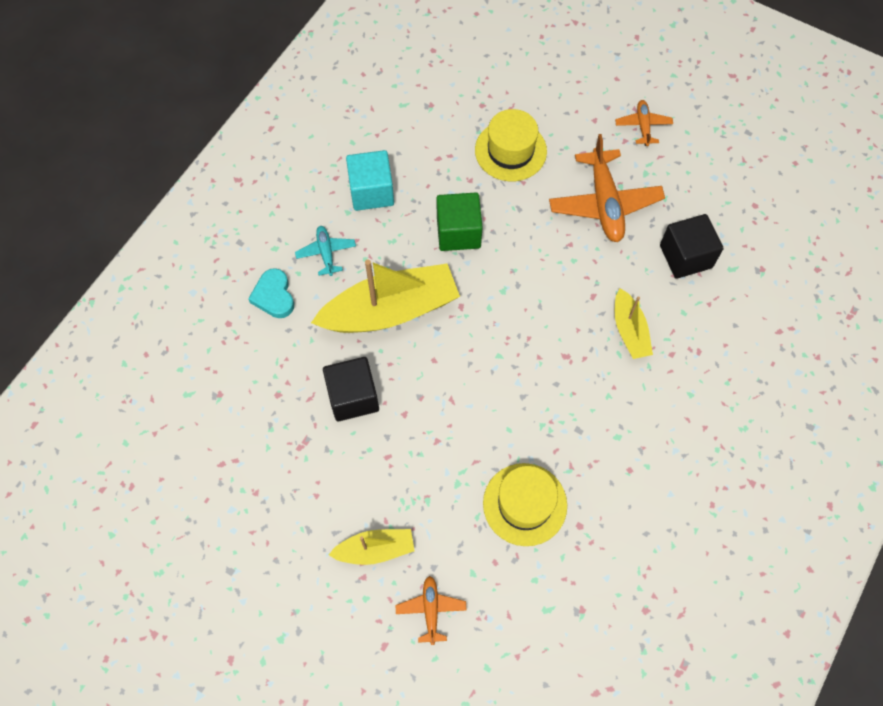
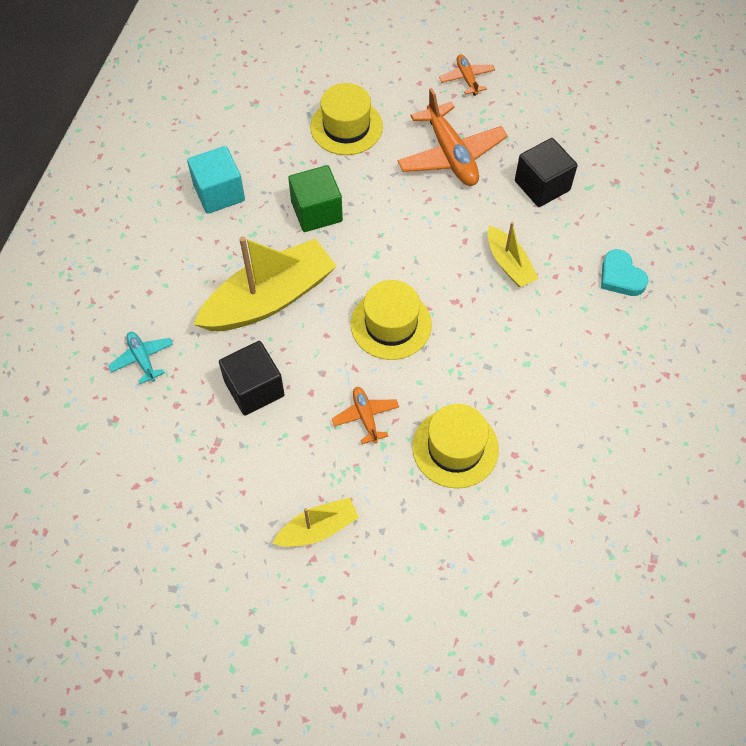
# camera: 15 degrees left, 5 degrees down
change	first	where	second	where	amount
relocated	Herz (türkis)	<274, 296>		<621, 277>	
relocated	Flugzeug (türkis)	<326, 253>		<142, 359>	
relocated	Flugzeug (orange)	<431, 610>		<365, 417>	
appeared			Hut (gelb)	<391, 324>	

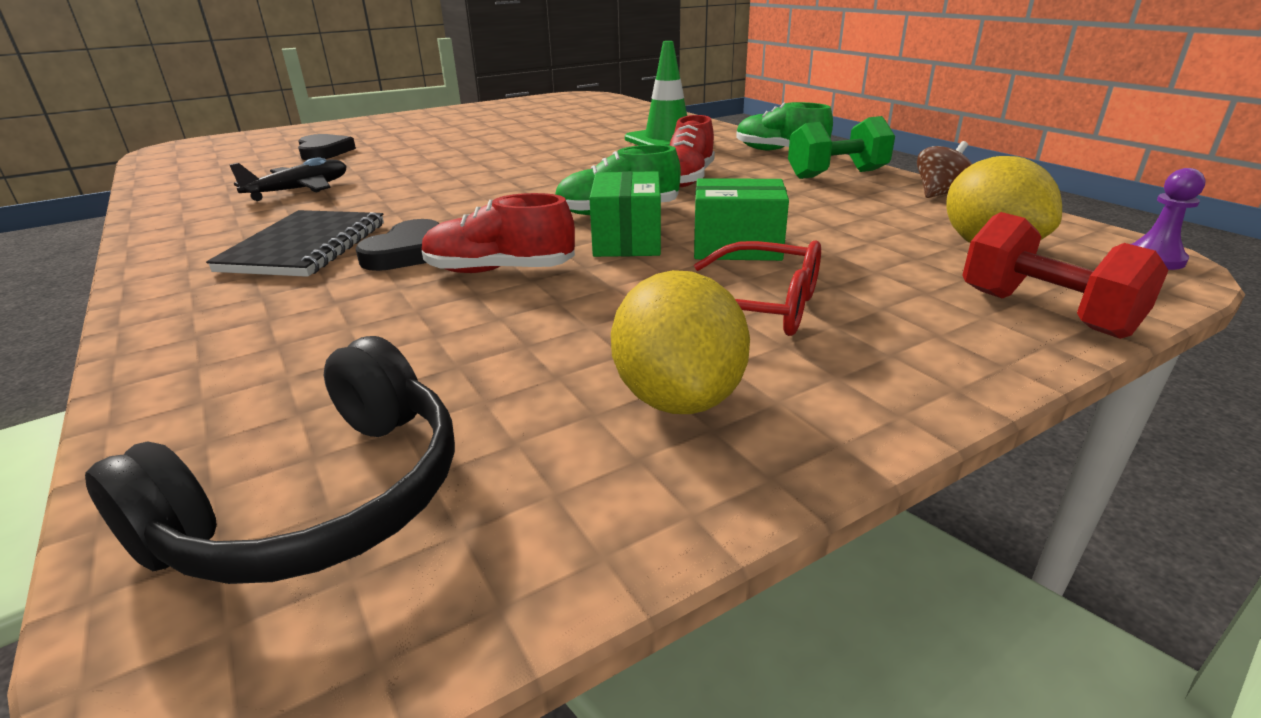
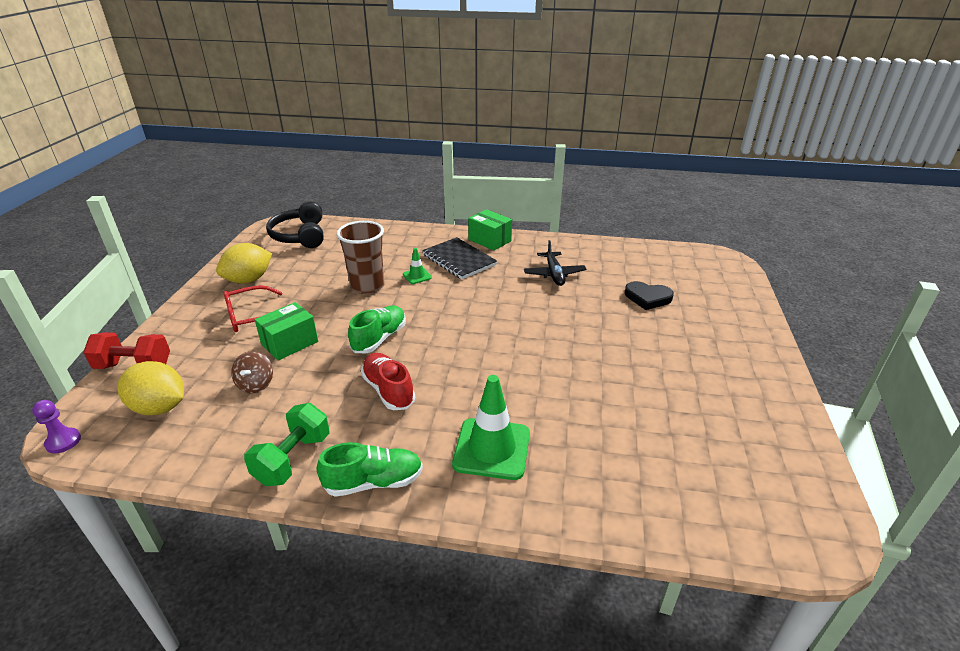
# camera: 130 degrees right, 5 degrees up
change	first	where	second	where	amount
exchanged	Herz (schwarz)	<408, 252>	Leitkegel (grün)	<417, 276>	
exchanged	Schuh (rot)	<500, 270>	Becher (braun)	<367, 286>	
relocated	Schachtel (grün)	<627, 241>		<490, 240>	
spun	Zitrone (gelb)	<678, 398>		<248, 280>	75 degrees counterclockwise
relocated	Kreisel (braun)	<940, 194>		<256, 384>	

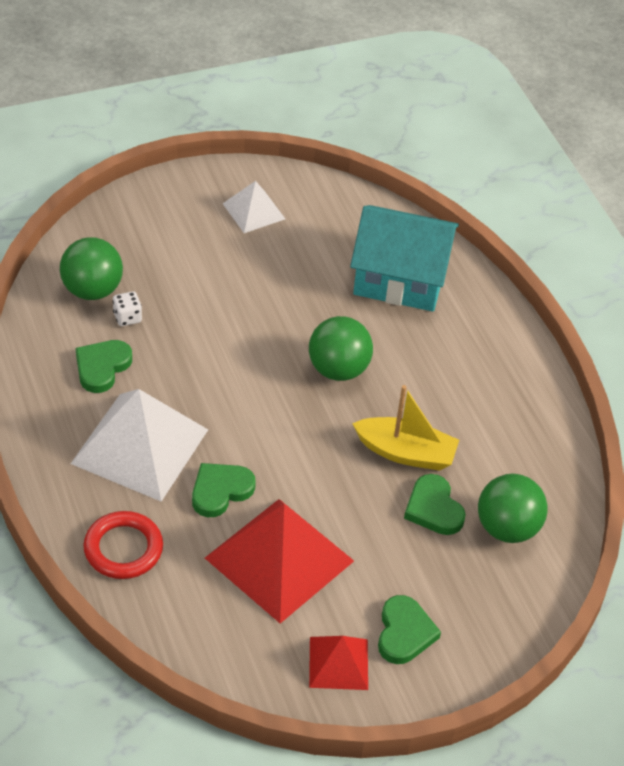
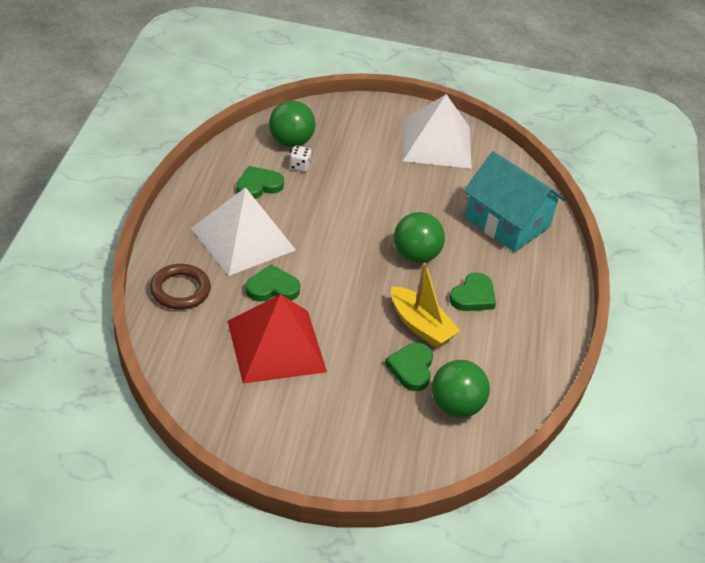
# camera: 30 degrees right, 5 degrees down
change	first	where	second	where	amount
colour	Ring (rot)	<123, 549>	Ring (braun)	<180, 290>	
size	Pyramide (weiß)	<254, 211>		<436, 143>	x1.90
missing	Pyramide (rot)	<338, 663>			
relocated	Herz (grün)	<404, 633>		<473, 296>	

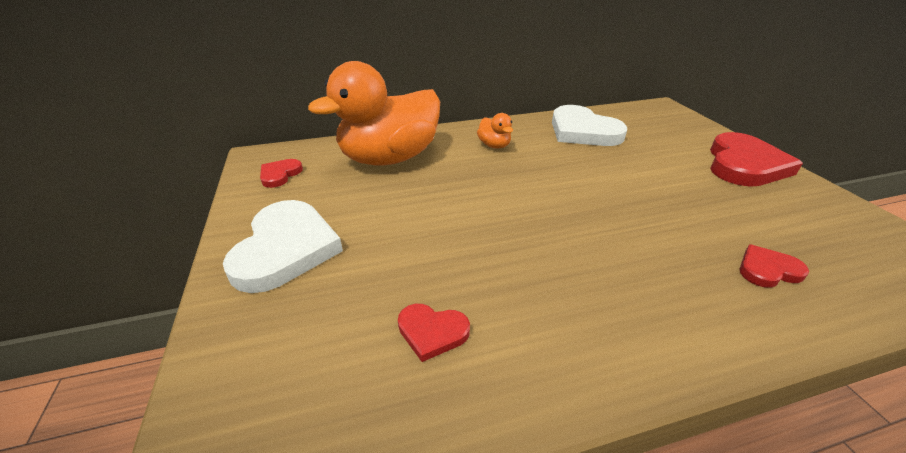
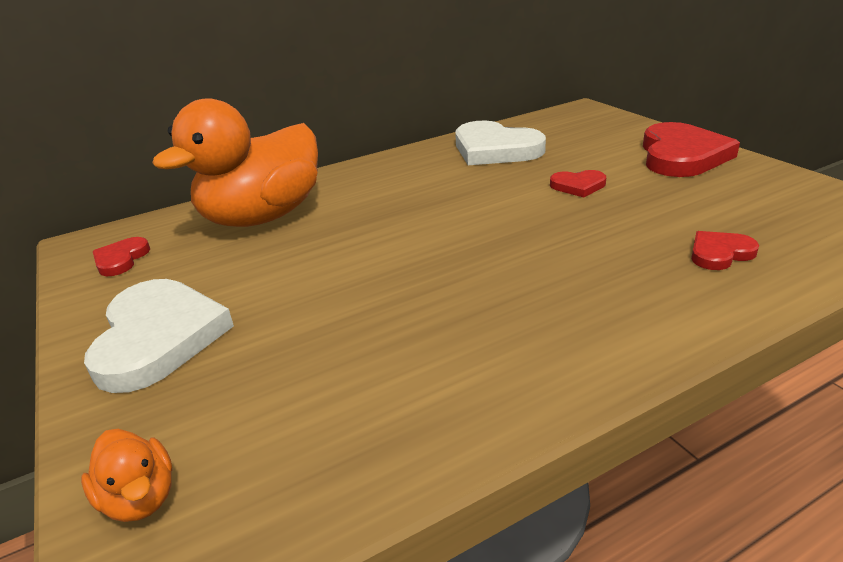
# camera: 10 degrees left, 5 degrees down
change	first	where	second	where	amount
relocated	Herz (rot)	<432, 332>		<578, 186>	
relocated	Ente (orange)	<494, 145>		<140, 498>	

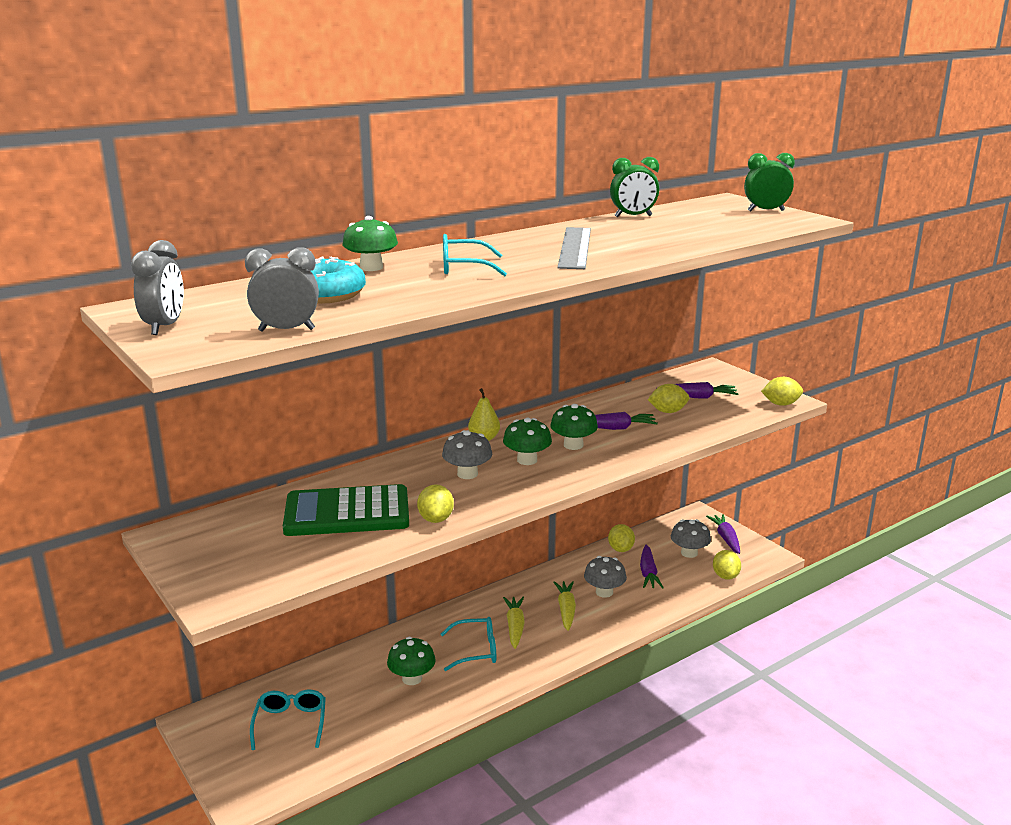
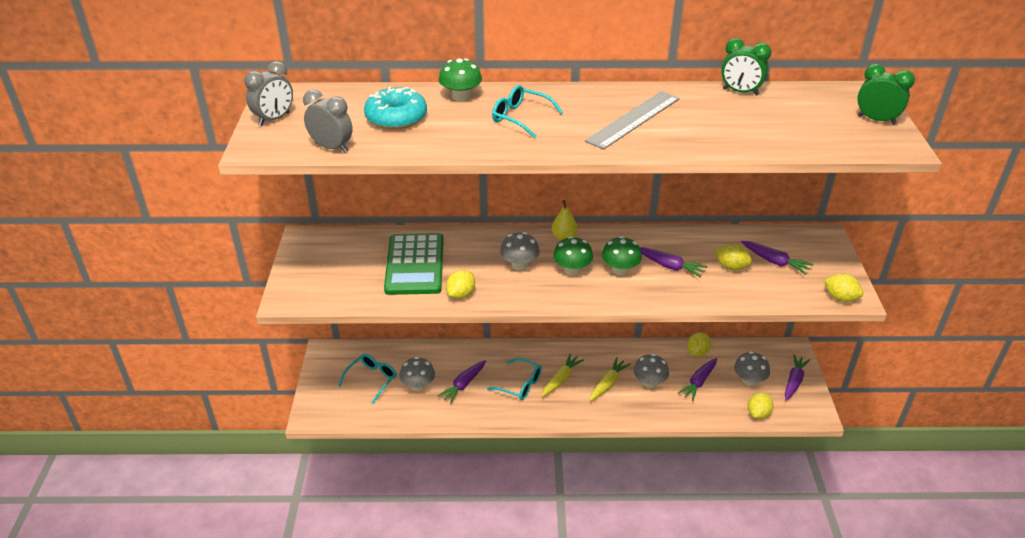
# camera: 35 degrees right, 15 degrees up
change	first	where	second	where	amount
spun	Taschenrechner (grün)	<347, 512>		<414, 265>	120 degrees counterclockwise
exchanged	Pilz (grün)	<412, 678>	Karotte (lila)	<463, 385>	
appeared			Pilz (grau)	<418, 385>	

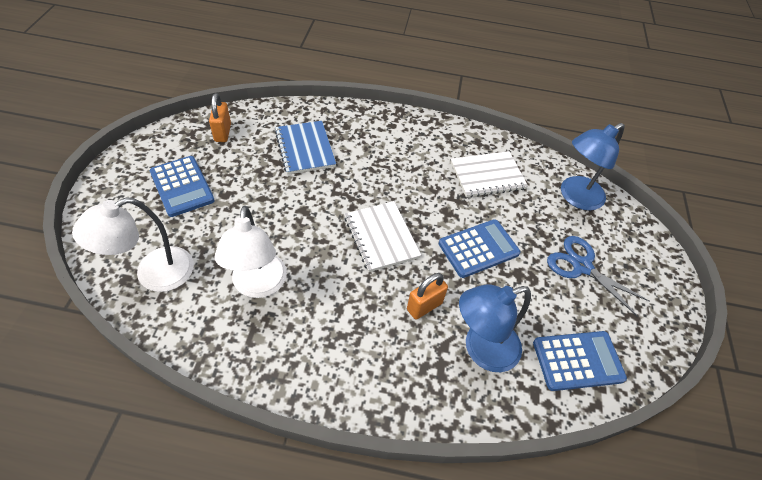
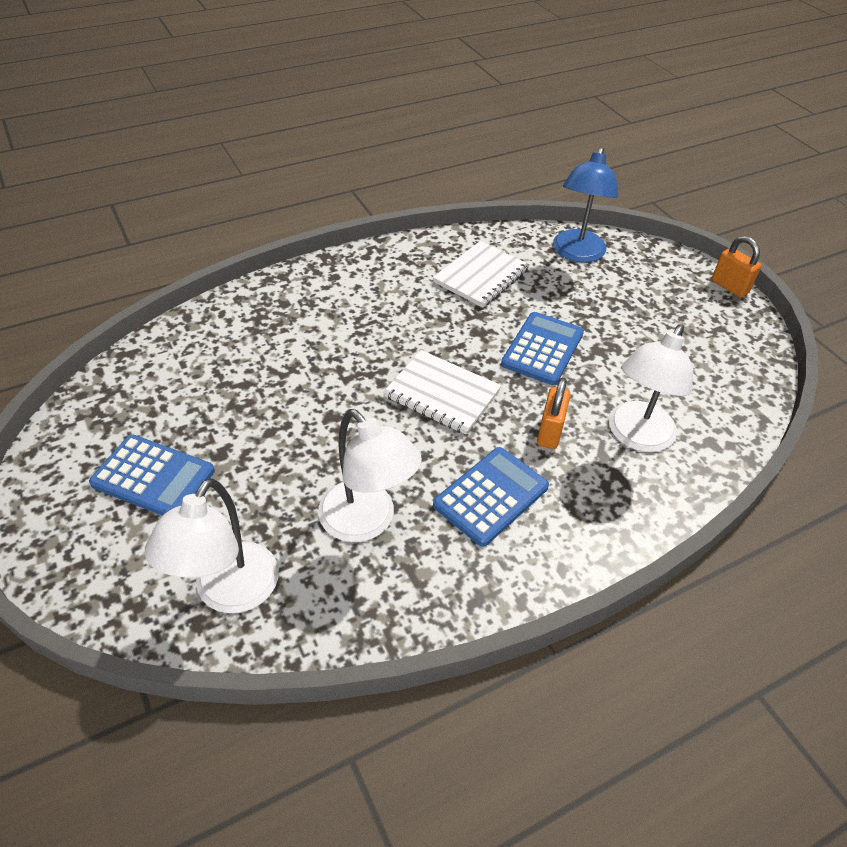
# camera: 35 degrees left, 5 degrees down
change	first	where	second	where	amount
relocated	Vorhängeschloss (orange)	<222, 133>		<729, 287>	
missing	Notizbuch (blau)	<305, 149>			
colour	Lampe (blau)	<481, 349>	Lampe (weiß)	<636, 437>	
relocated	Taschenrechner (blau)	<578, 361>		<491, 496>	
missing	Schere (blau)	<582, 266>			

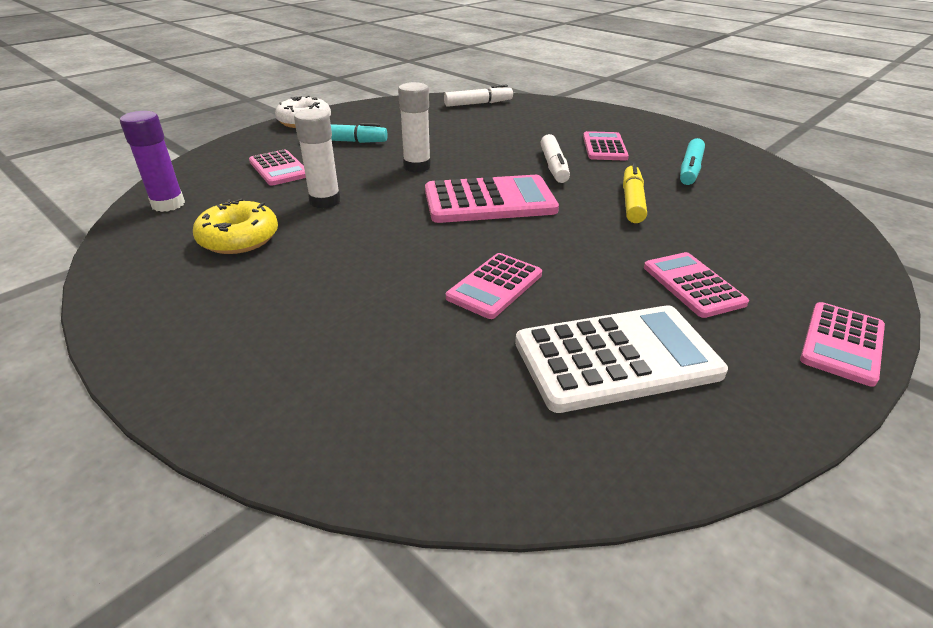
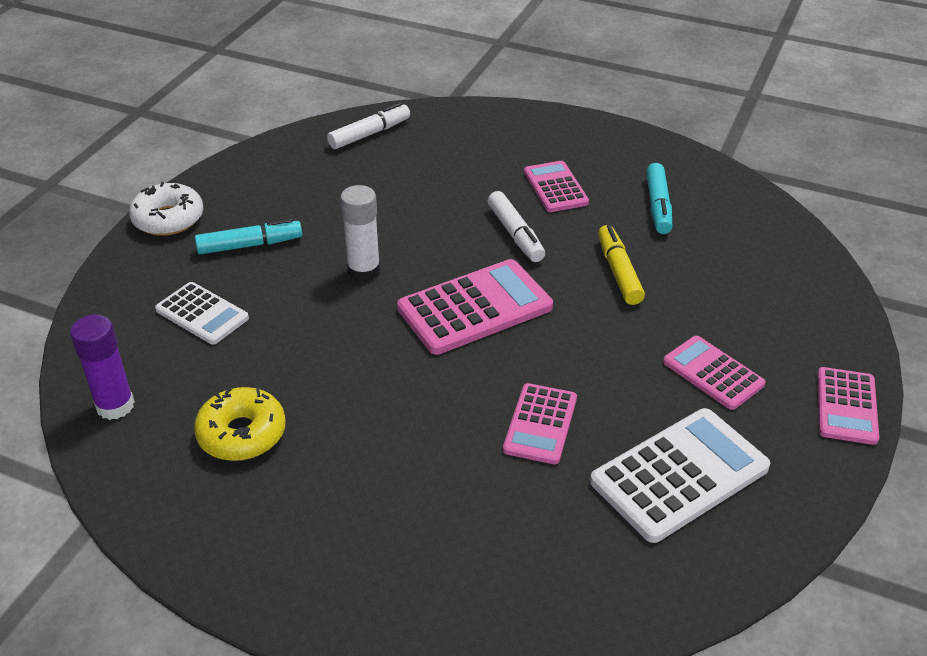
# camera: 20 degrees left, 5 degrees up
change	first	where	second	where	amount
colour	Taschenrechner (rosa)	<279, 169>	Taschenrechner (weiß)	<202, 314>	
missing	Klebestift (weiß)	<325, 201>			

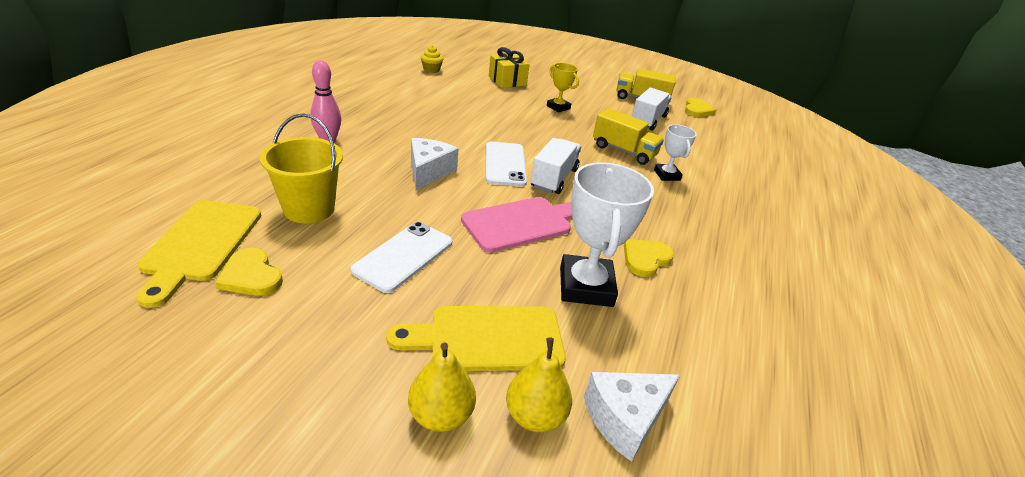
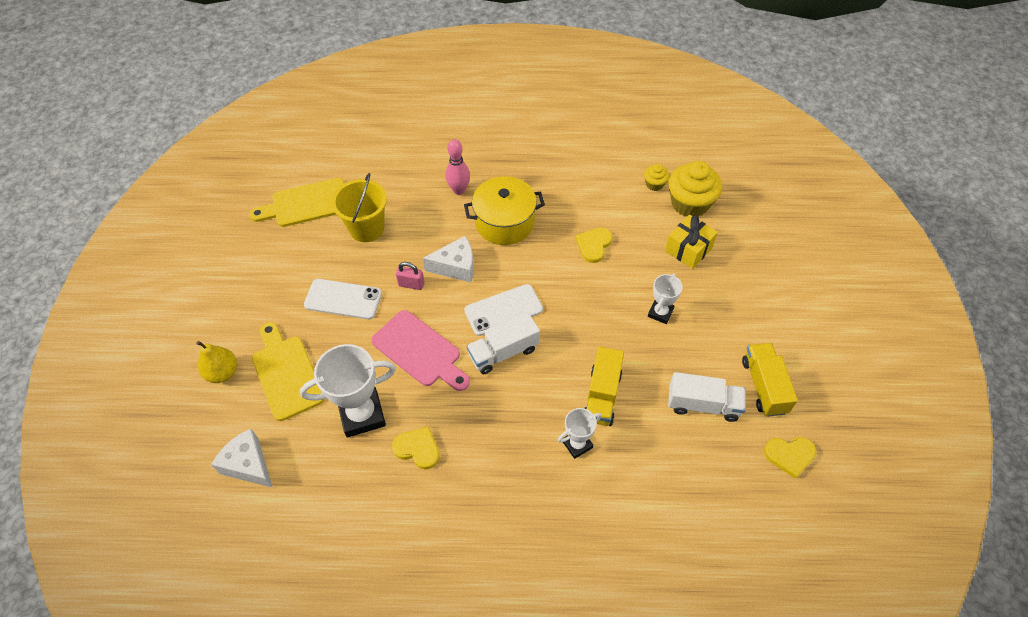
# camera: 75 degrees right, 20 degrees up
change	first	where	second	where	amount
relocated	Herz (gelb)	<251, 276>		<594, 245>	
missing	Birne (gelb)	<535, 416>			
spun	Lastwagen (weiß)	<554, 178>		<503, 352>	150 degrees clockwise
colour	Pokal (gelb)	<558, 107>	Pokal (weiß)	<660, 313>	
appeared			Vorhängeschloss (rosa)	<411, 284>	
appeared			Kochtopf (gelb)	<504, 222>	
appeared			Muffin (gelb)	<690, 203>	

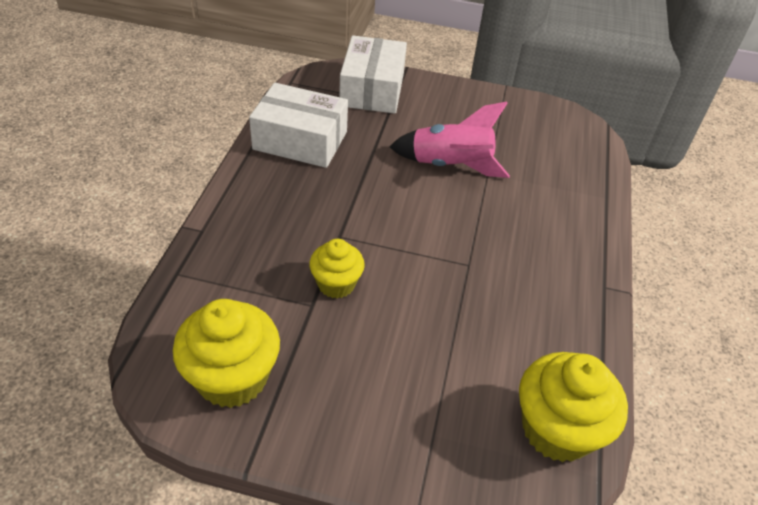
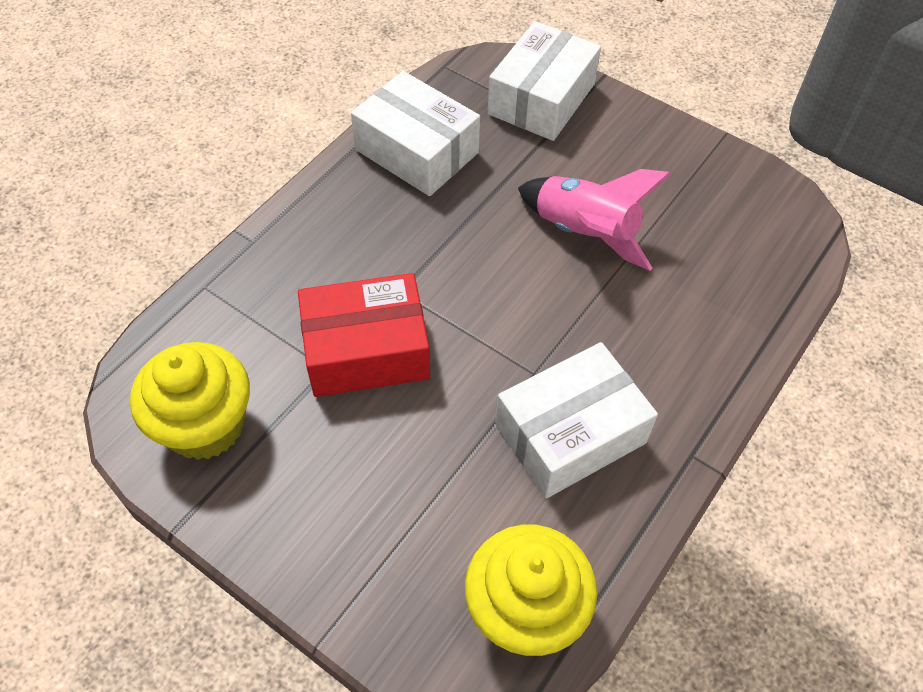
# camera: 25 degrees right, 10 degrees up
change	first	where	second	where	amount
exchanged	Muffin (gelb)	<336, 284>	Schachtel (rot)	<366, 350>	
appeared			Schachtel (weiß)	<570, 434>	

